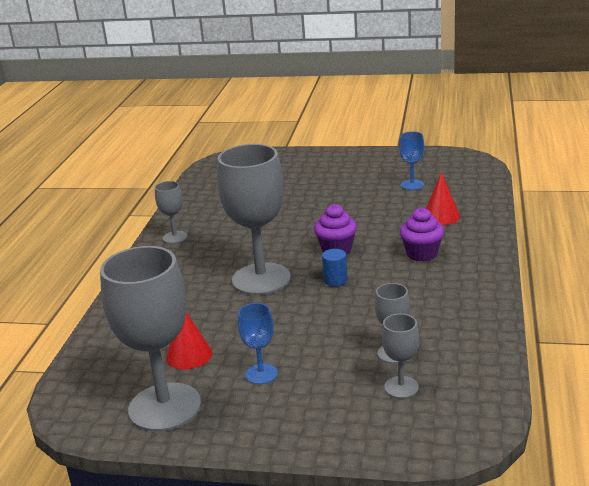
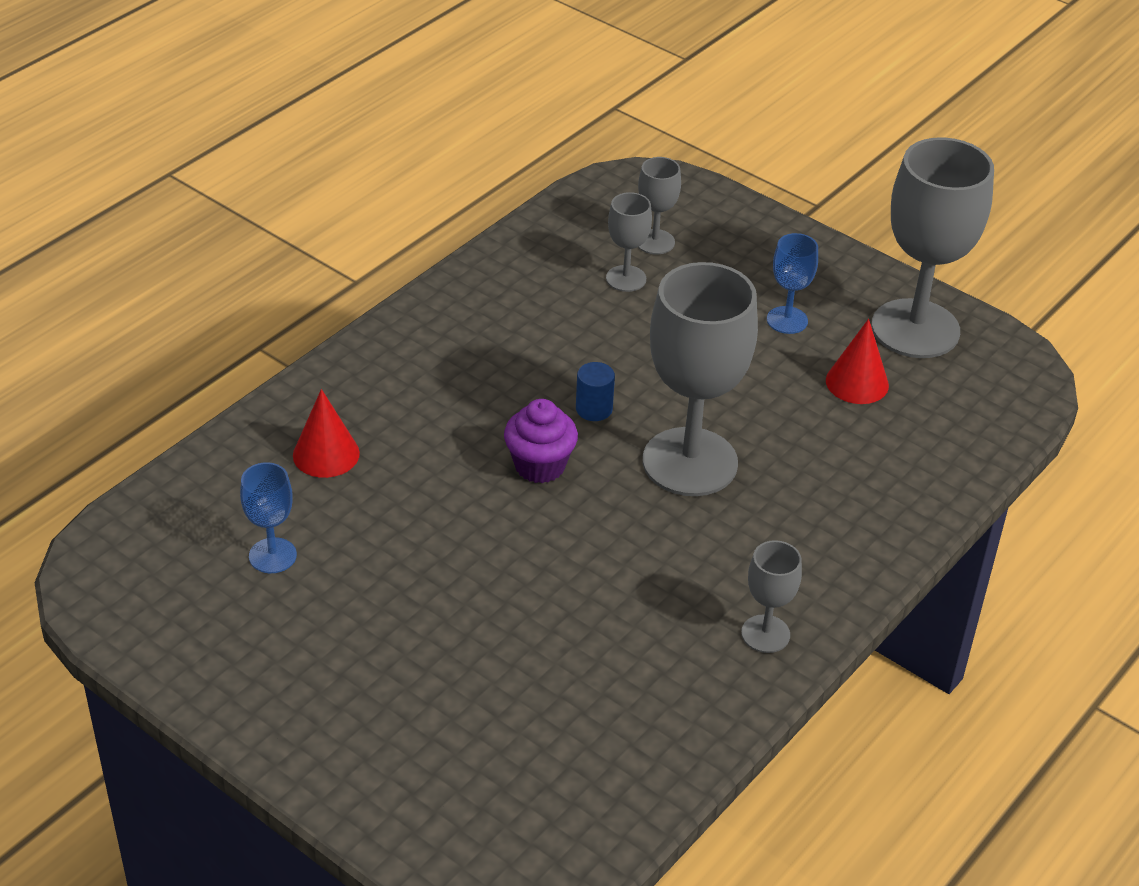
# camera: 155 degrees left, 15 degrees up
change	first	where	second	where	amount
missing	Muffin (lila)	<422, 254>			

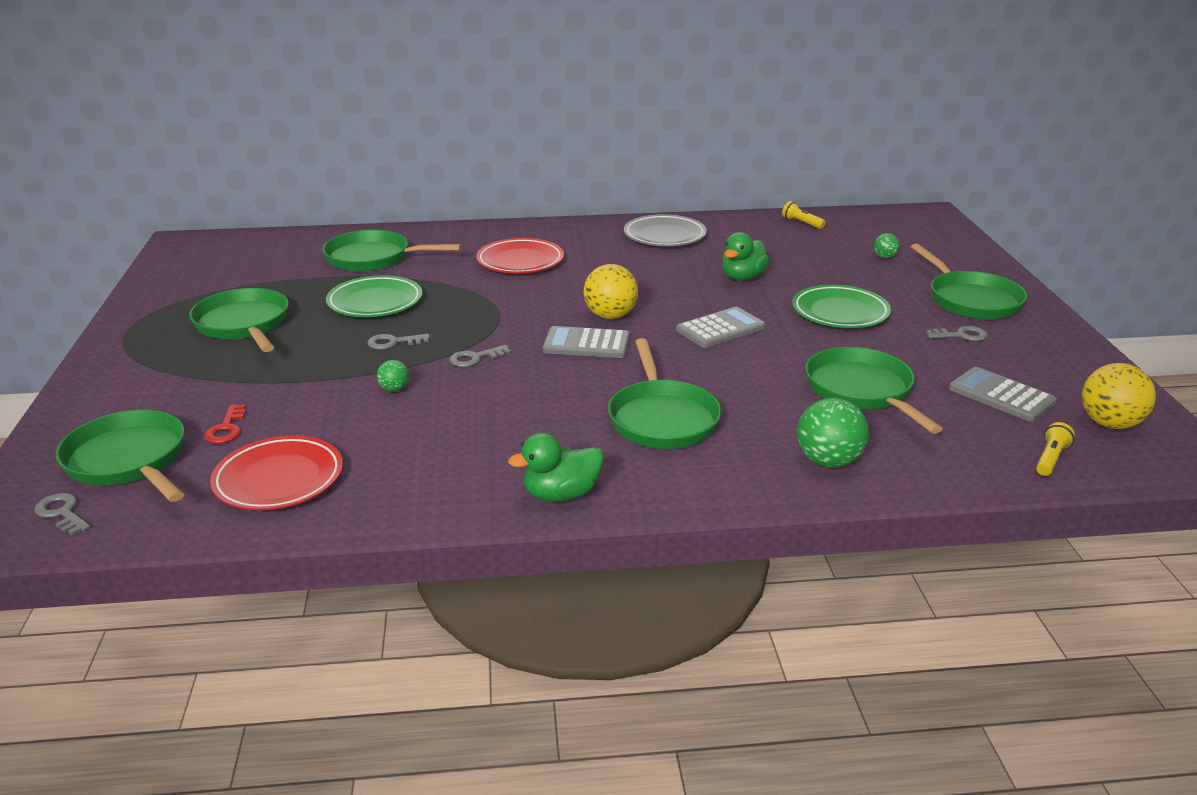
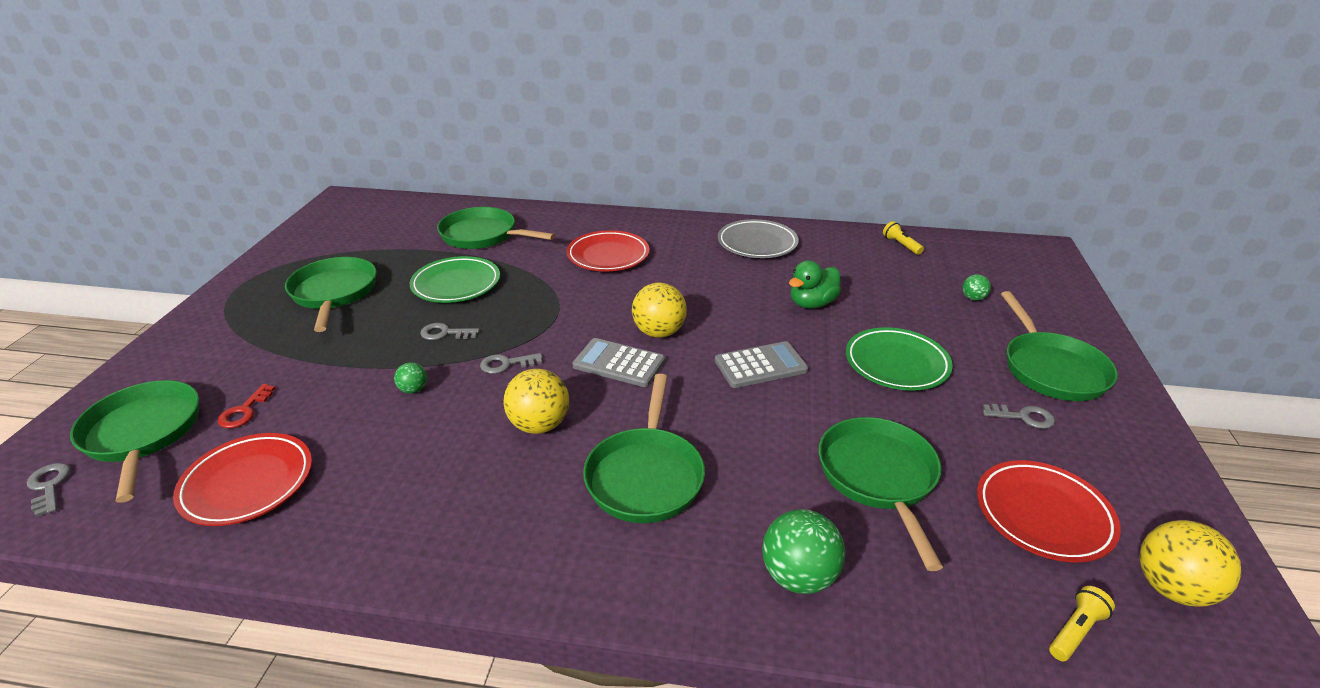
# camera: 15 degrees right, 5 degrees up
change	first	where	second	where	amount
missing	Ente (grün)	<561, 494>			
exchanged	Taschenrechner (grau)	<1001, 395>	Teller (rot)	<1043, 515>	
appeared			Ball (gelb)	<539, 425>	

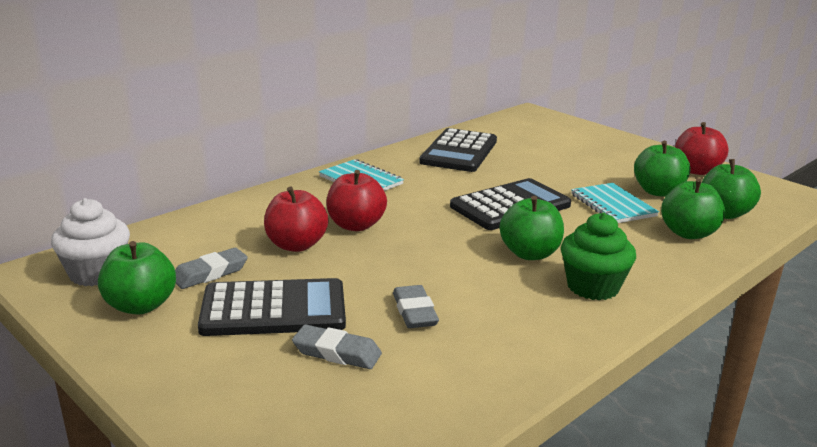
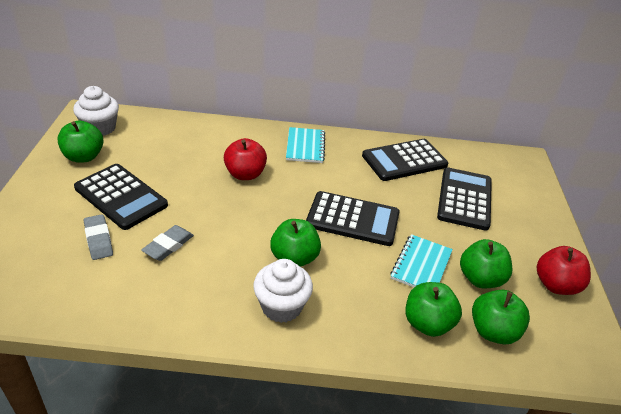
# camera: 45 degrees right, 15 degrees up
change	first	where	second	where	amount
missing	Radiergummi (grau)	<210, 273>			
missing	Apfel (rot)	<296, 245>			
colour	Muffin (grün)	<593, 287>	Muffin (weiß)	<281, 306>	
appeared			Taschenrechner (schwarz)	<464, 199>	

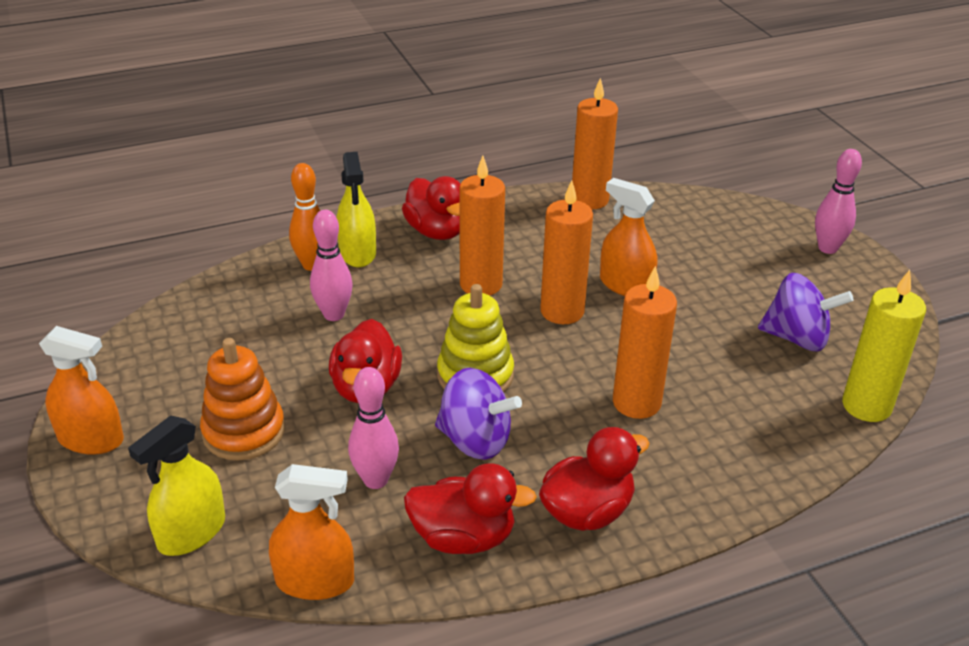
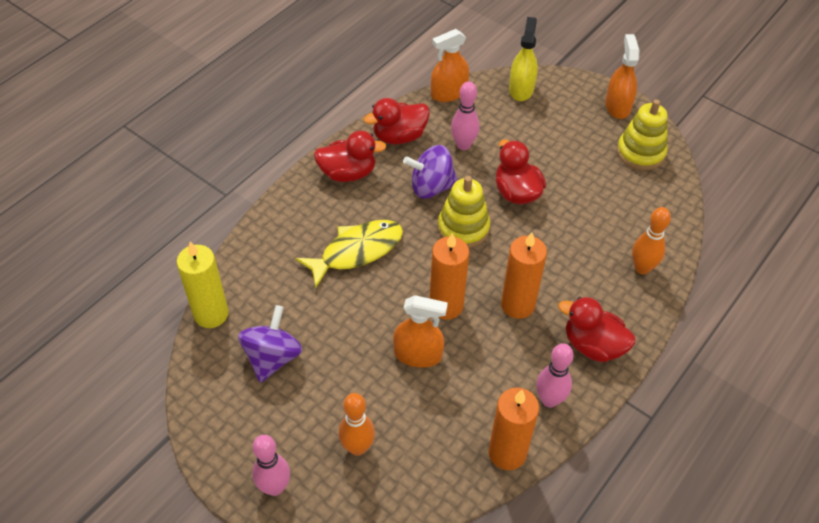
# camera: 150 degrees right, 15 degrees up
change	first	where	second	where	amount
spun	Sprühflasche (orange)	<91, 439>		<617, 106>	105 degrees clockwise
missing	Stapelspielzeug (orange)	<244, 432>			
relocated	Bowlingkegel (rosa)	<334, 314>		<549, 400>	
missing	Sprühflasche (gelb)	<358, 253>			
spun	Ente (rot)	<587, 512>		<348, 173>	120 degrees counterclockwise
exchanged	Kerze (orange)	<636, 403>	Fisch (gelb)	<356, 251>	
spun	Kreisel (lila)	<797, 338>		<272, 357>	120 degrees clockwise
appeared			Bowlingkegel (orange)	<357, 447>	
appeared			Stapelspielzeug (gelb)	<640, 153>	

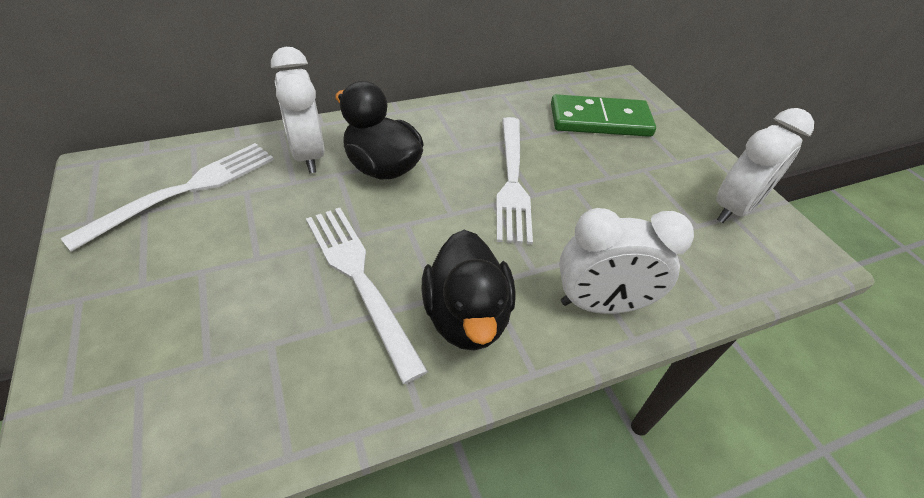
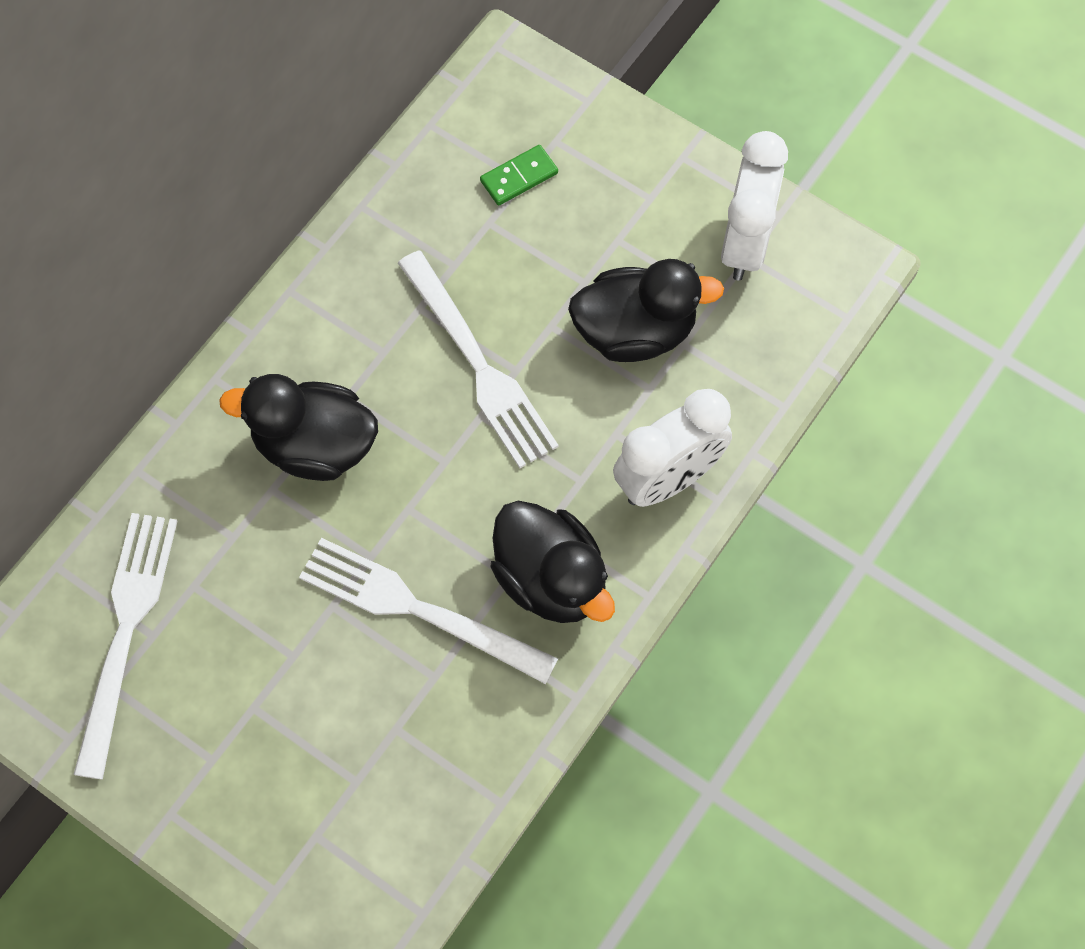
# camera: 30 degrees left, 20 degrees up
change	first	where	second	where	amount
missing	Wecker (weiß)	<308, 155>			
size	Dominostein (grün)	<600, 120>		<519, 177>	x0.48
appeared			Ente (schwarz)	<635, 331>	

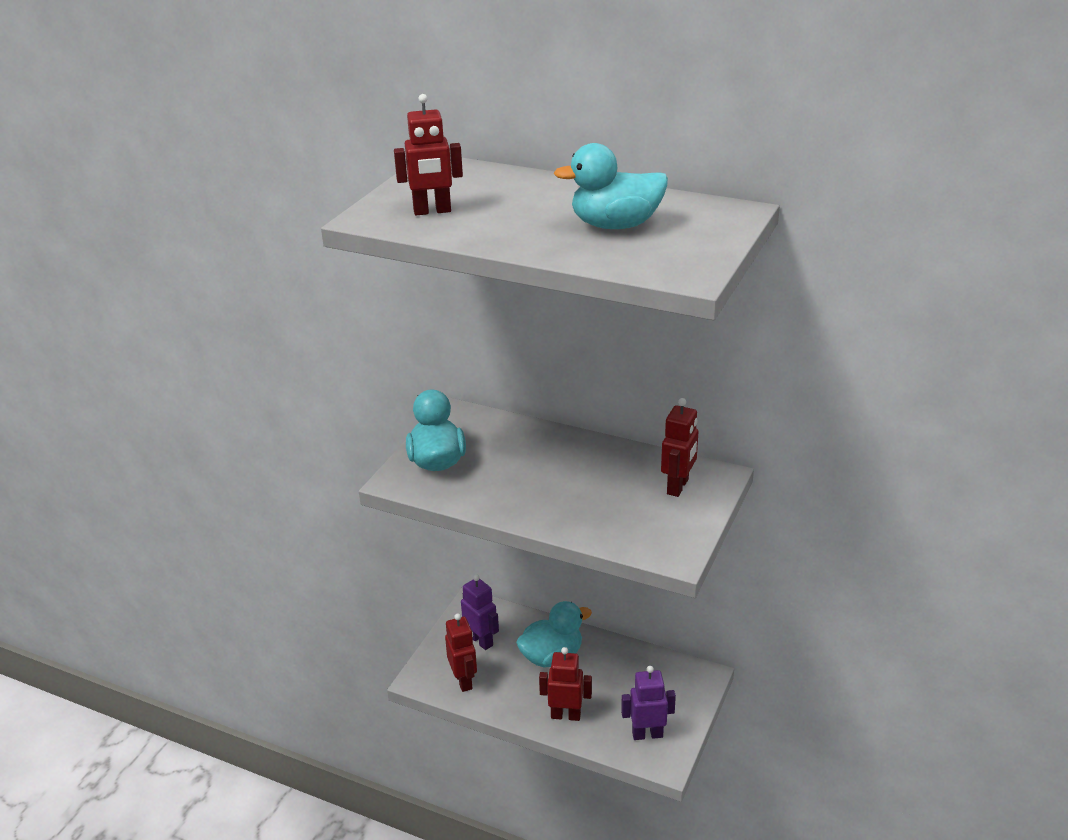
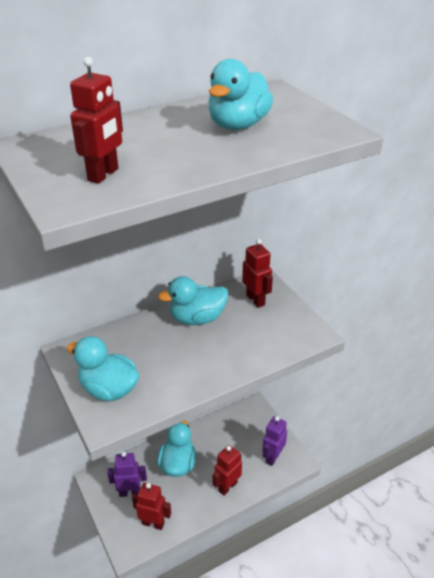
# camera: 55 degrees left, 5 degrees up
change	first	where	second	where	amount
appeared			Ente (türkis)	<197, 318>	

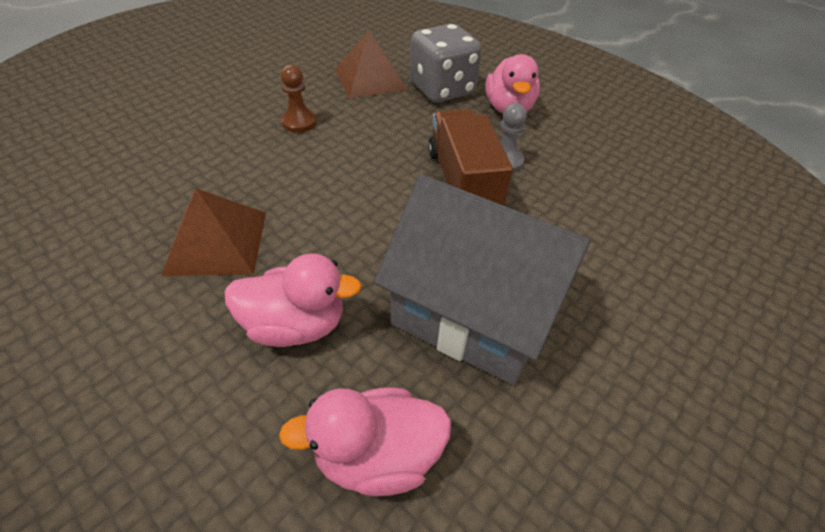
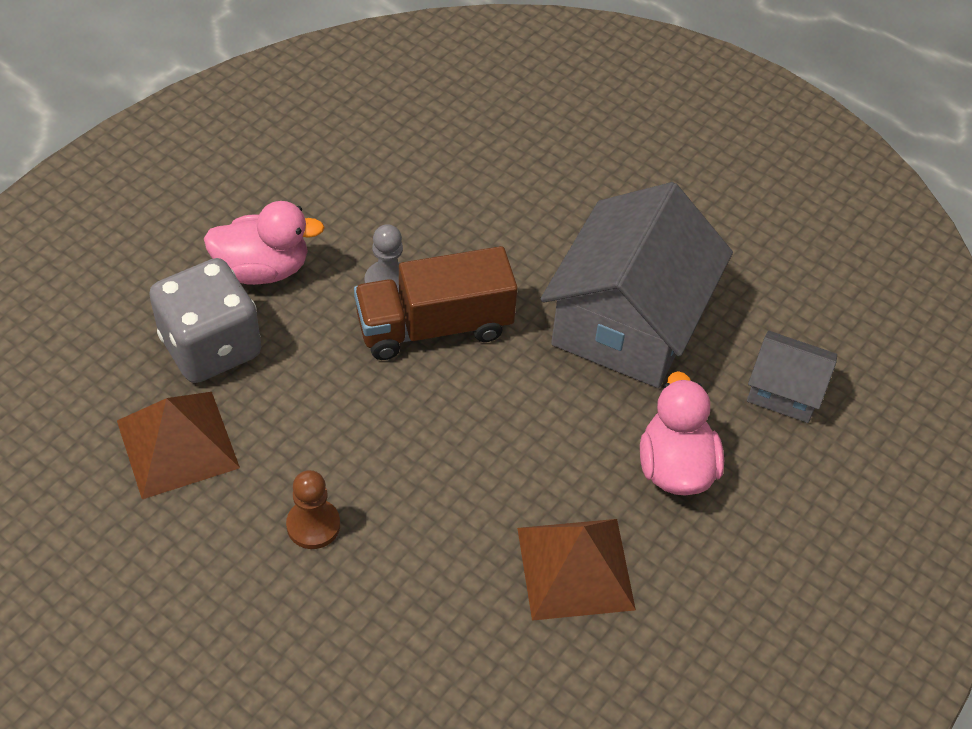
# camera: 95 degrees left, 5 degrees up
change	first	where	second	where	amount
exchanged	Ente (rosa)	<377, 455>	Haus (grau)	<785, 390>	

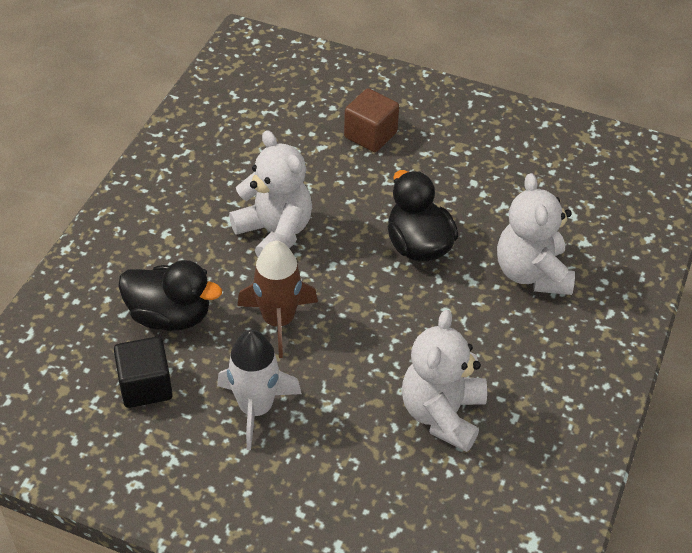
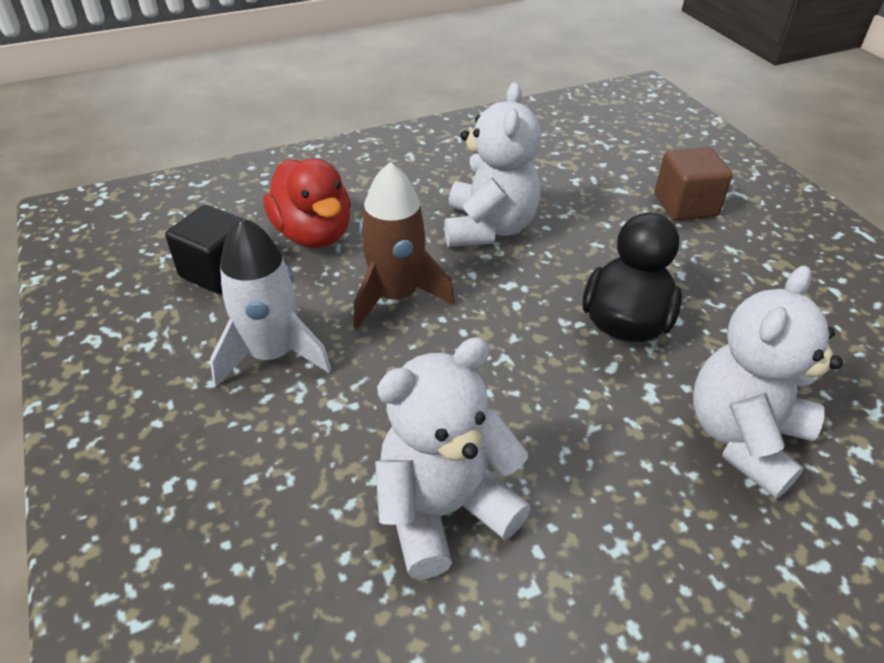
# camera: 45 degrees right, 5 degrees down
change	first	where	second	where	amount
colour	Ente (schwarz)	<170, 316>	Ente (rot)	<313, 234>	

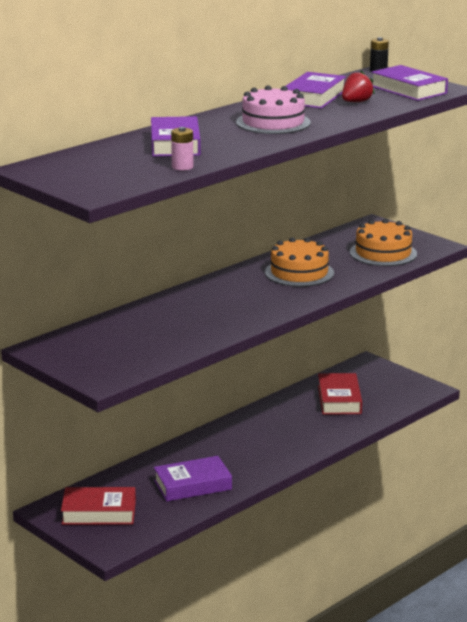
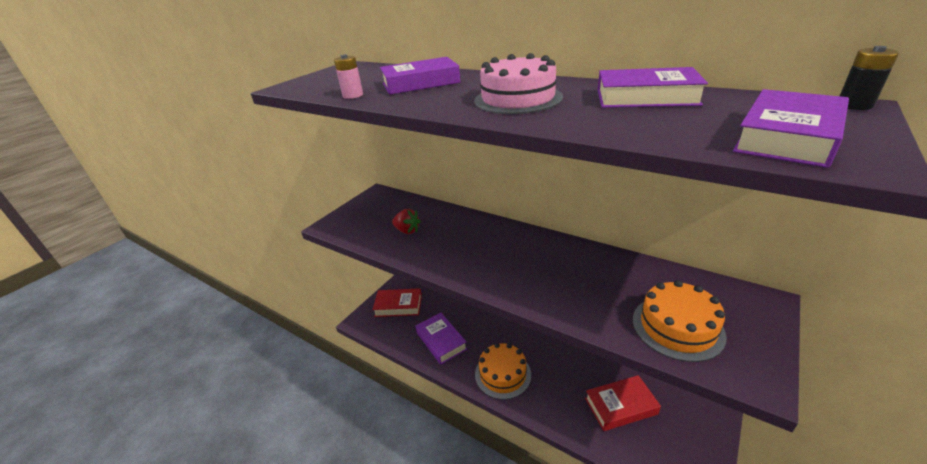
# camera: 80 degrees right, 10 degrees up
change	first	where	second	where	amount
spun	Buch (rot)	<99, 512>		<398, 306>	75 degrees counterclockwise
relocated	Kuchen (orange)	<299, 273>		<502, 374>	
relocated	Erdbeere (rot)	<356, 102>		<407, 231>	

